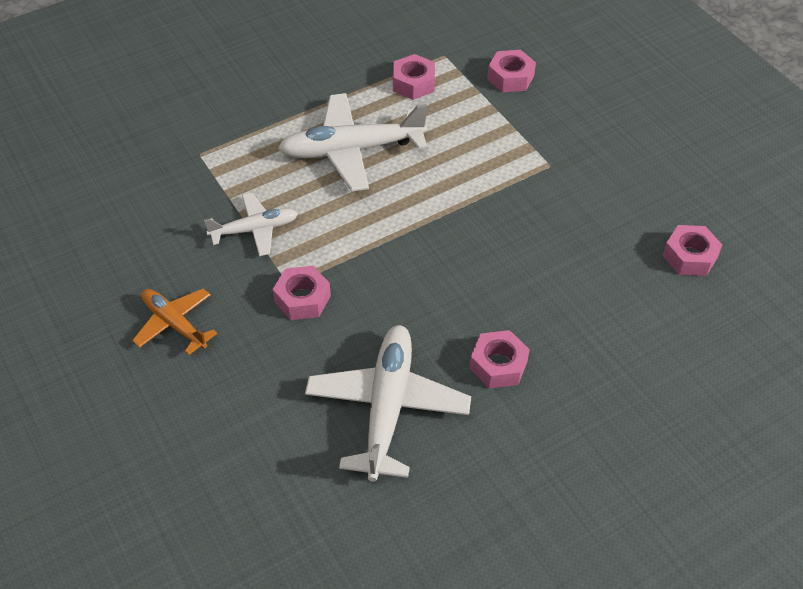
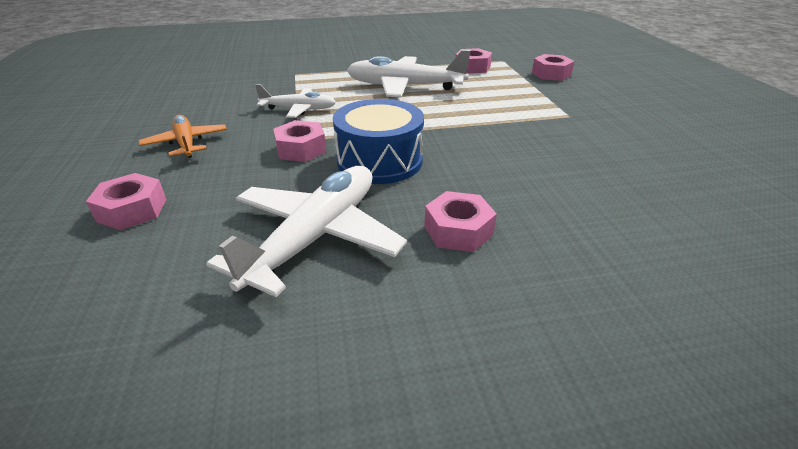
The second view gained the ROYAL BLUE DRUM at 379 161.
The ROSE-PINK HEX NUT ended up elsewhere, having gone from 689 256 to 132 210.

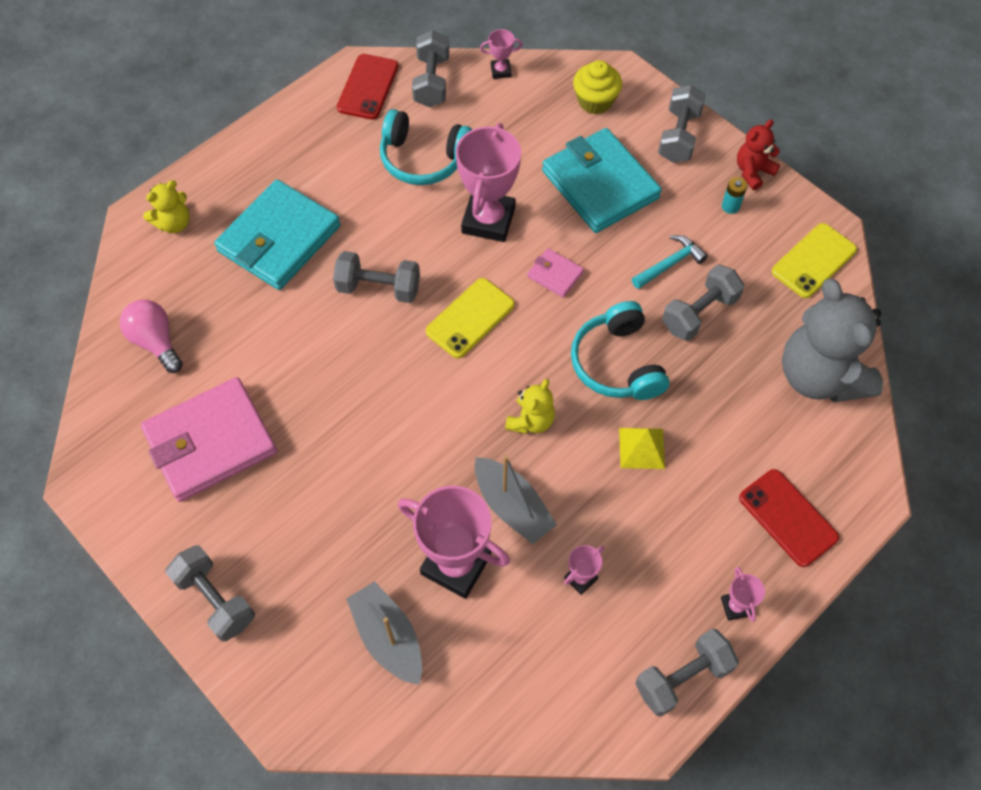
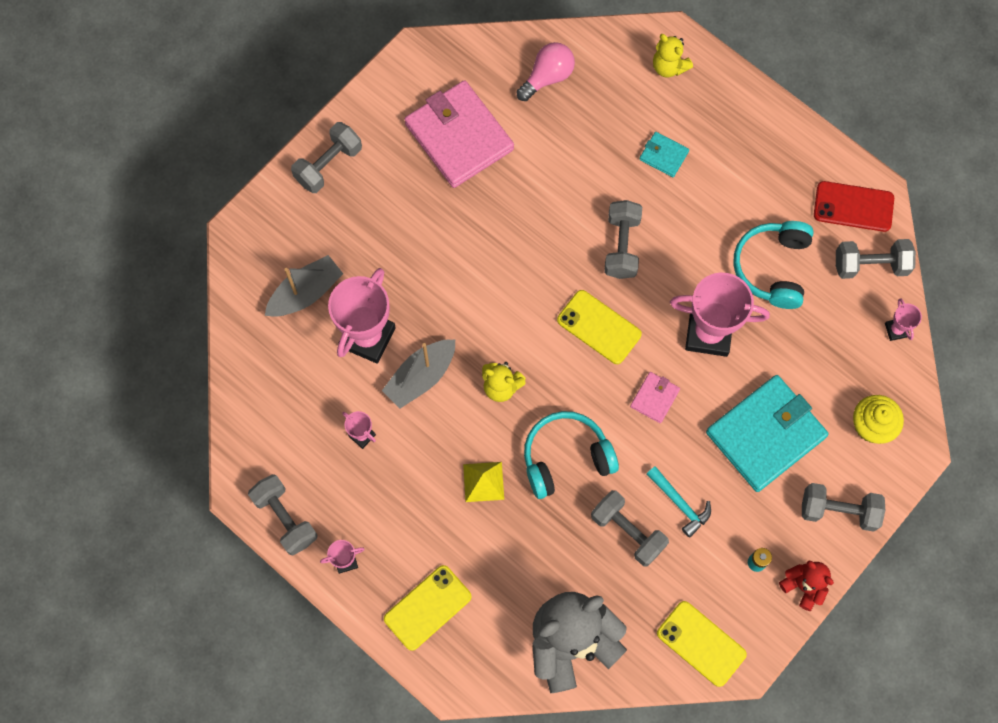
What was the RED SMARTPHONE at 788 517 turned into the YELLOW SMARTPHONE at 427 607.
The size of the TURQUOISE CARD WALLET at 279 239 changed by a factor of 0.45.

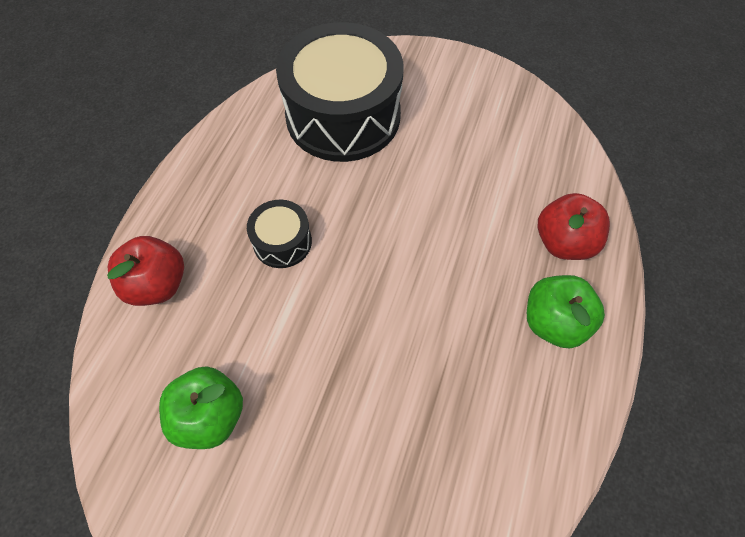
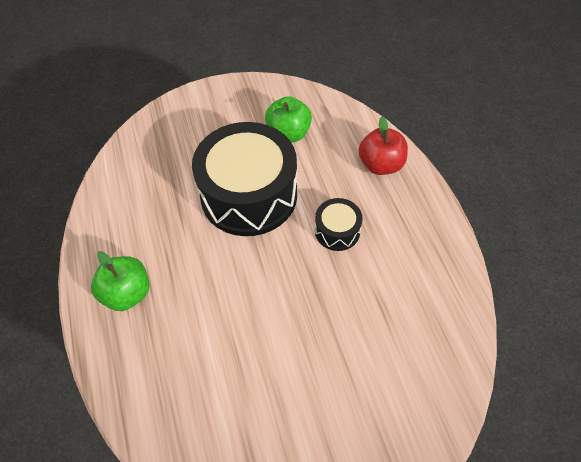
The second view lost the RED APPLE at 563 242.
The BLACK DRUM ended up elsewhere, having gone from 343 116 to 249 195.

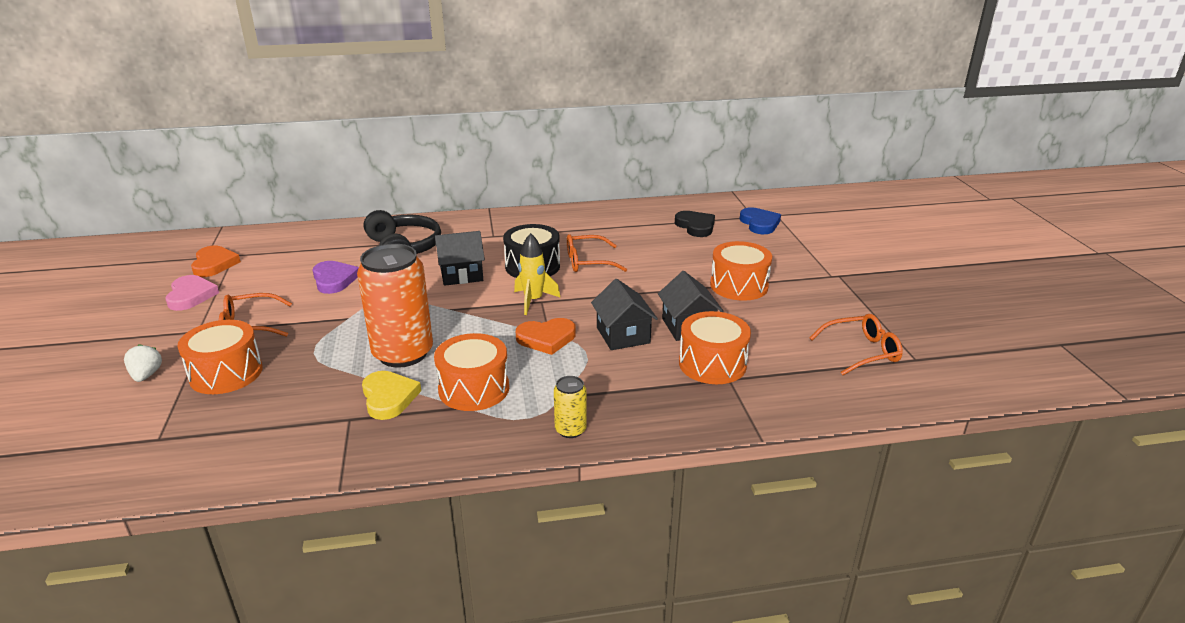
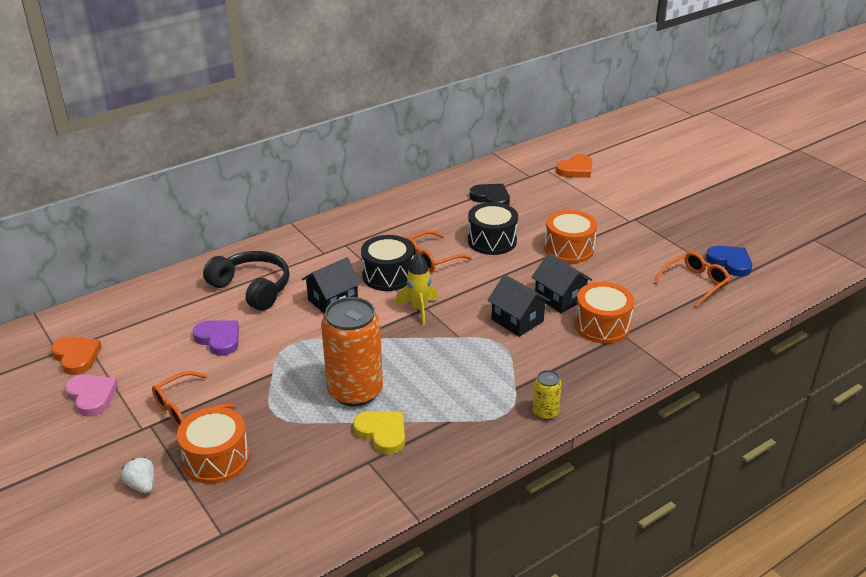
The second view lost the ORANGE-COLOURED DRUM at 474 389.
The second view gained the BLACK DRUM at 492 241.
The ORANGE-COLOURED HEART ended up elsewhere, having gone from 546 338 to 576 169.
The ROYAL BLUE HEART ended up elsewhere, having gone from 759 224 to 730 262.

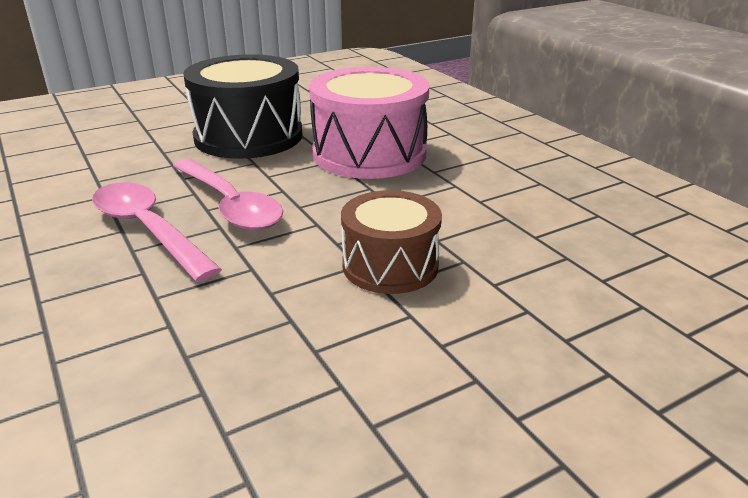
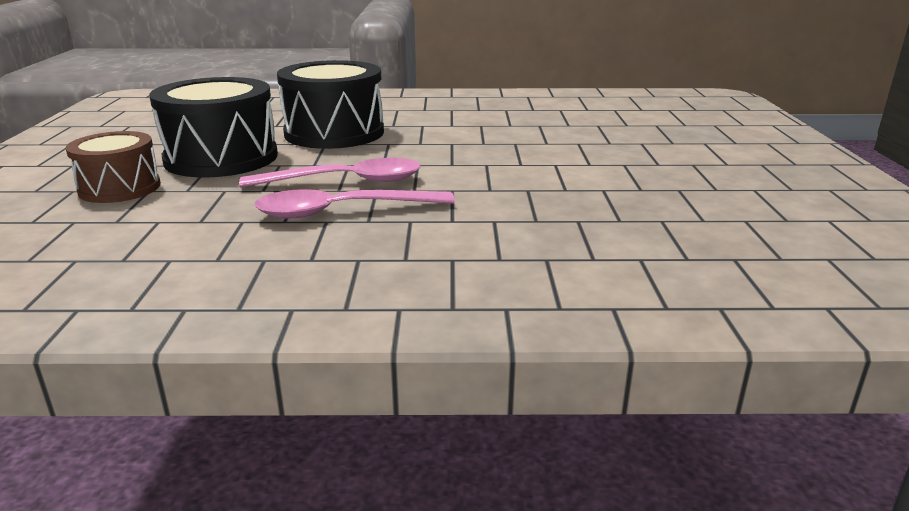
The DARK BROWN DRUM ended up elsewhere, having gone from 390 265 to 120 188.
What was the ROSE-PINK DRUM at 369 154 turned into the BLACK DRUM at 334 133.

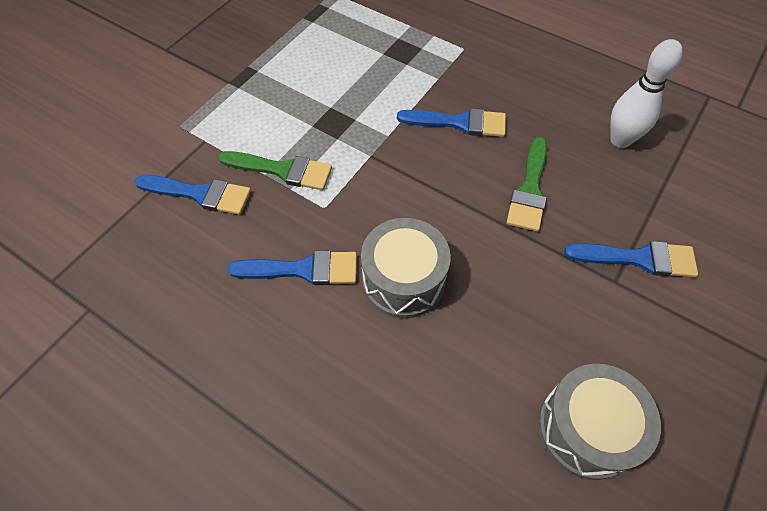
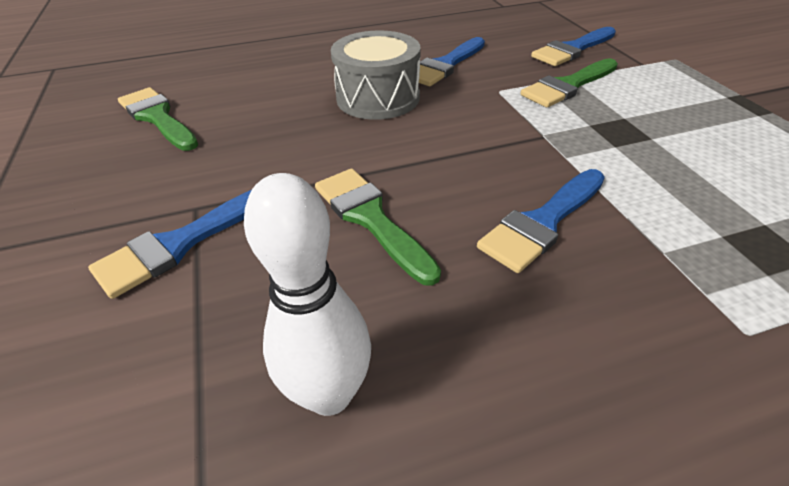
Where the GRAY DRUM stood at 586 428, the EMERALD BRUSH came to stand at 157 117.

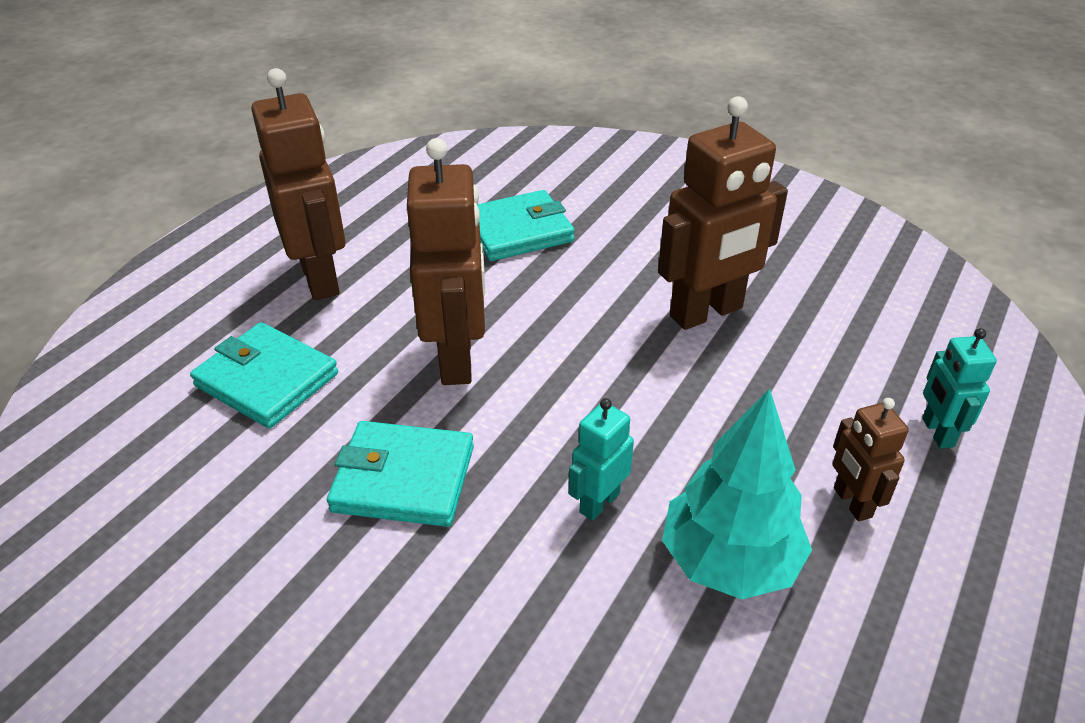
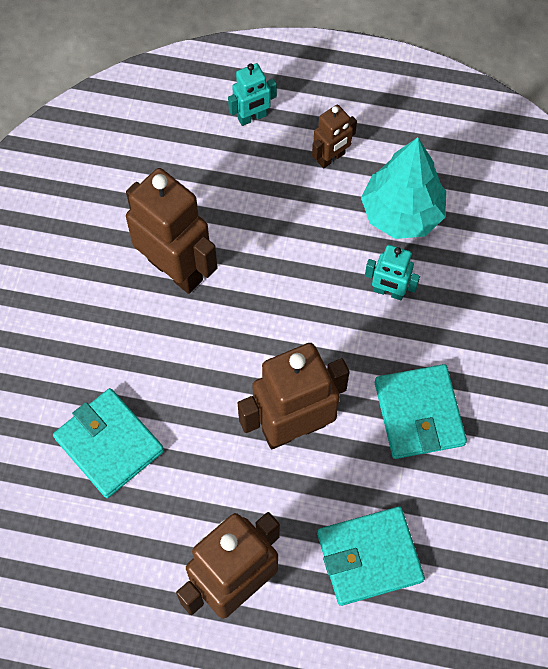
The TURQUOISE CARD WALLET at 267 380 ended up facing another way, 60 degrees clockwise from before.

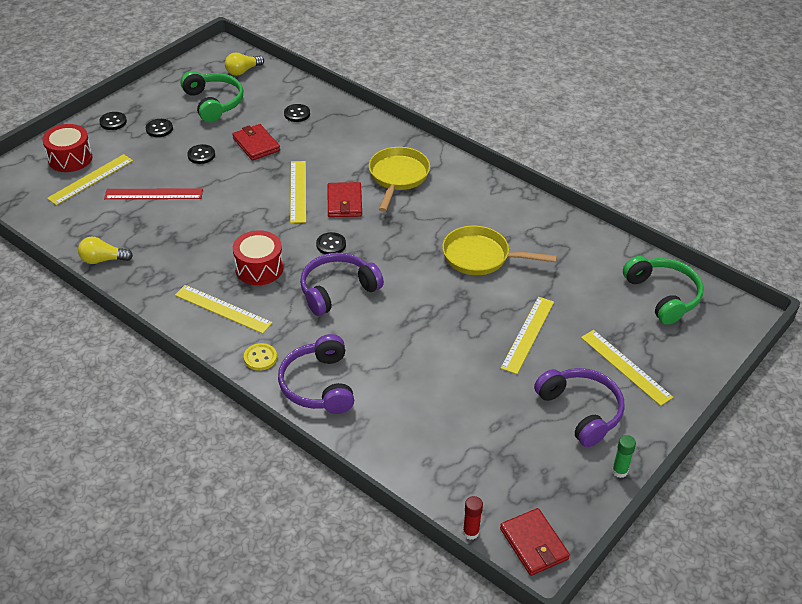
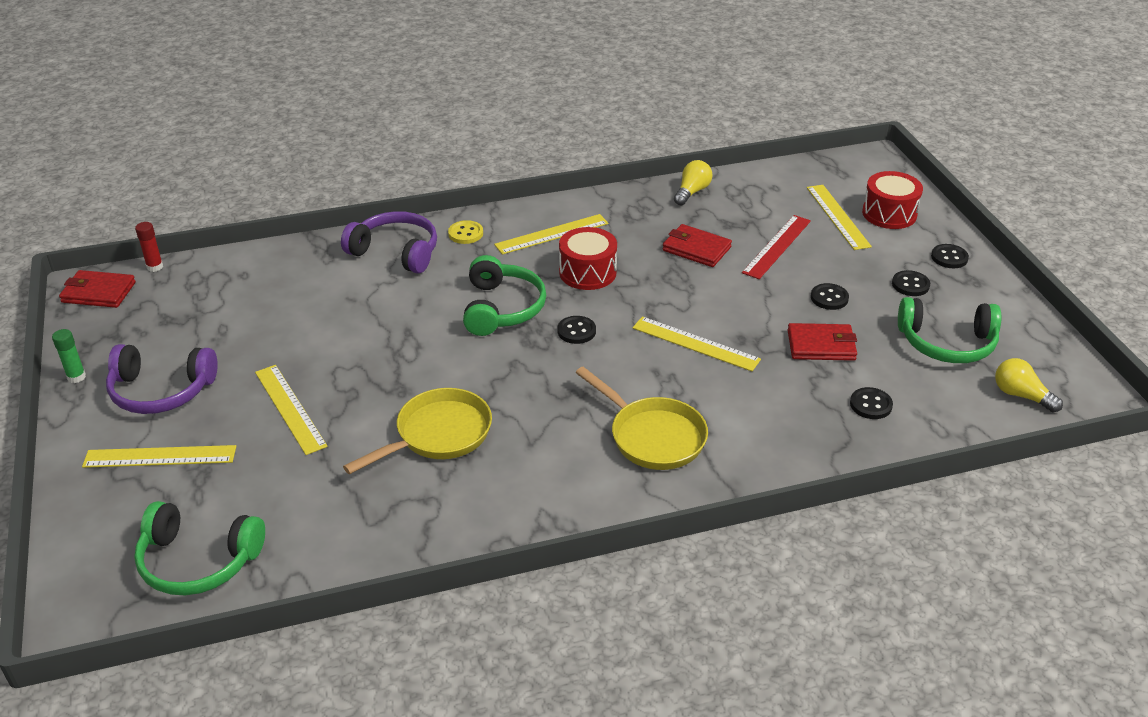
The RED CARD WALLET ended up elsewhere, having gone from 344 202 to 696 249.
What was the VIOLET OVER-EAR HEADPHONES at 337 290 turned into the EMERALD OVER-EAR HEADPHONES at 502 308.
The YELLOW BULB at 243 71 ended up facing another way, 45 degrees counterclockwise from before.

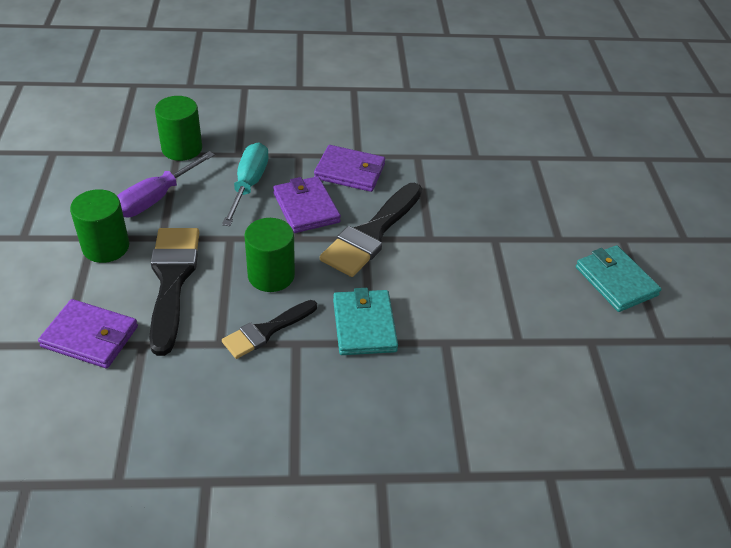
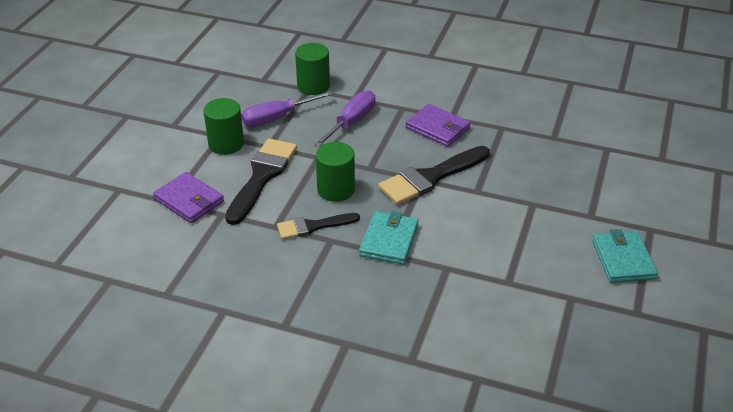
The second view lost the VIOLET CARD WALLET at 306 207.
What was the TURQUOISE SCREWDRIVER at 248 185 turned into the VIOLET SCREWDRIVER at 351 122.

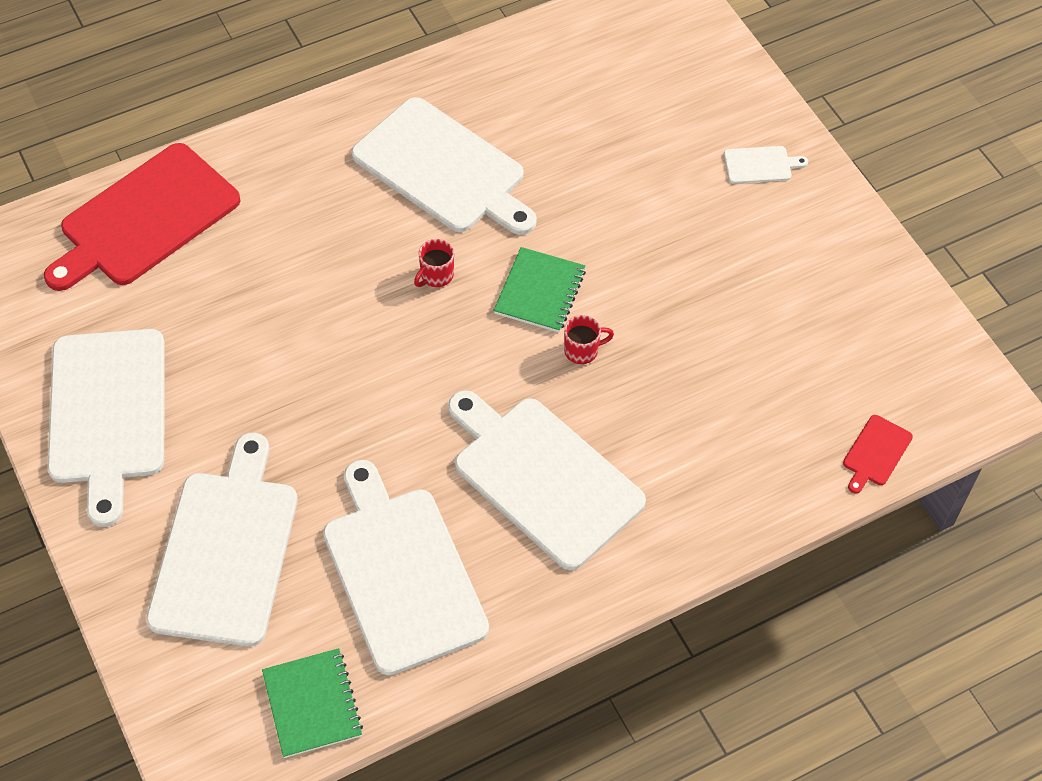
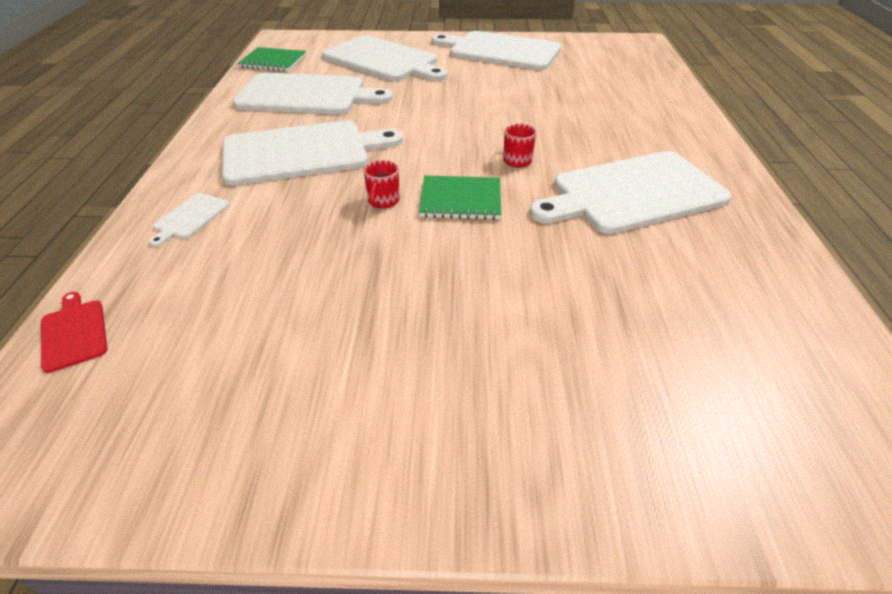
The second view lost the RED CUTTING BOARD at 145 218.
The PURE WHITE CUTTING BOARD ended up elsewhere, having gone from 760 165 to 190 217.
The EMERALD EXERCISE BOOK at 539 292 ended up facing another way, 45 degrees counterclockwise from before.

